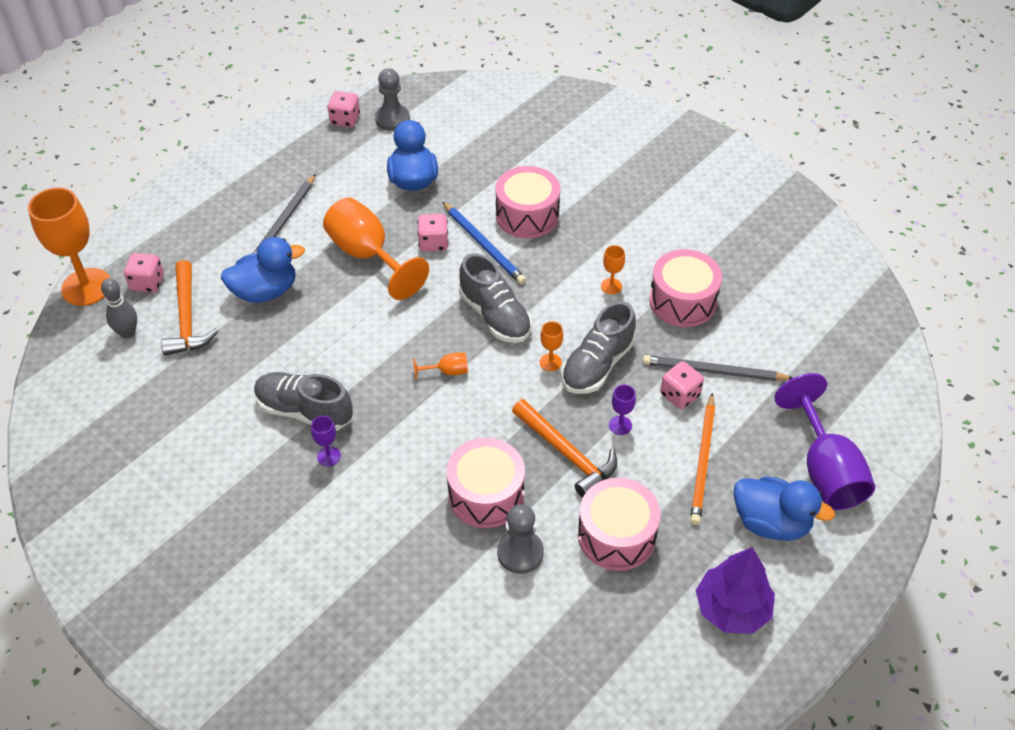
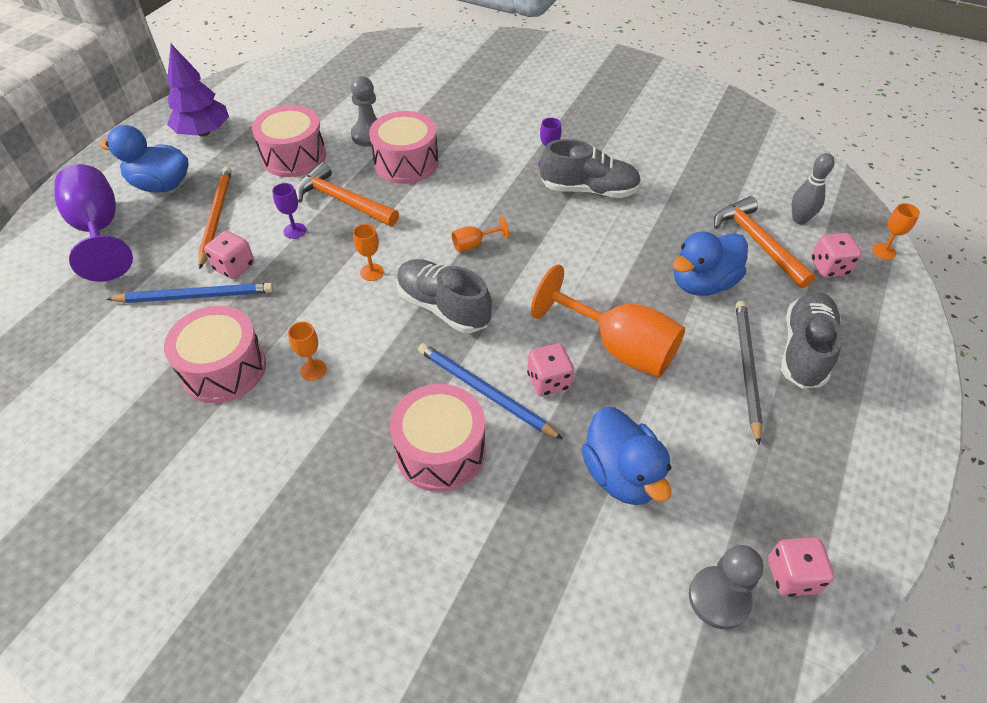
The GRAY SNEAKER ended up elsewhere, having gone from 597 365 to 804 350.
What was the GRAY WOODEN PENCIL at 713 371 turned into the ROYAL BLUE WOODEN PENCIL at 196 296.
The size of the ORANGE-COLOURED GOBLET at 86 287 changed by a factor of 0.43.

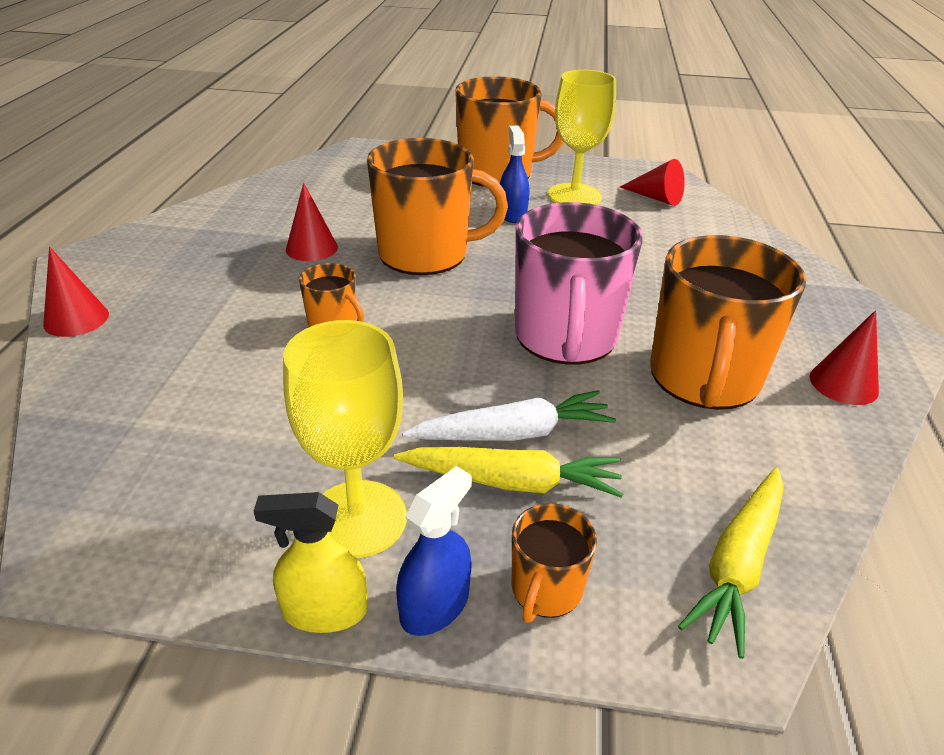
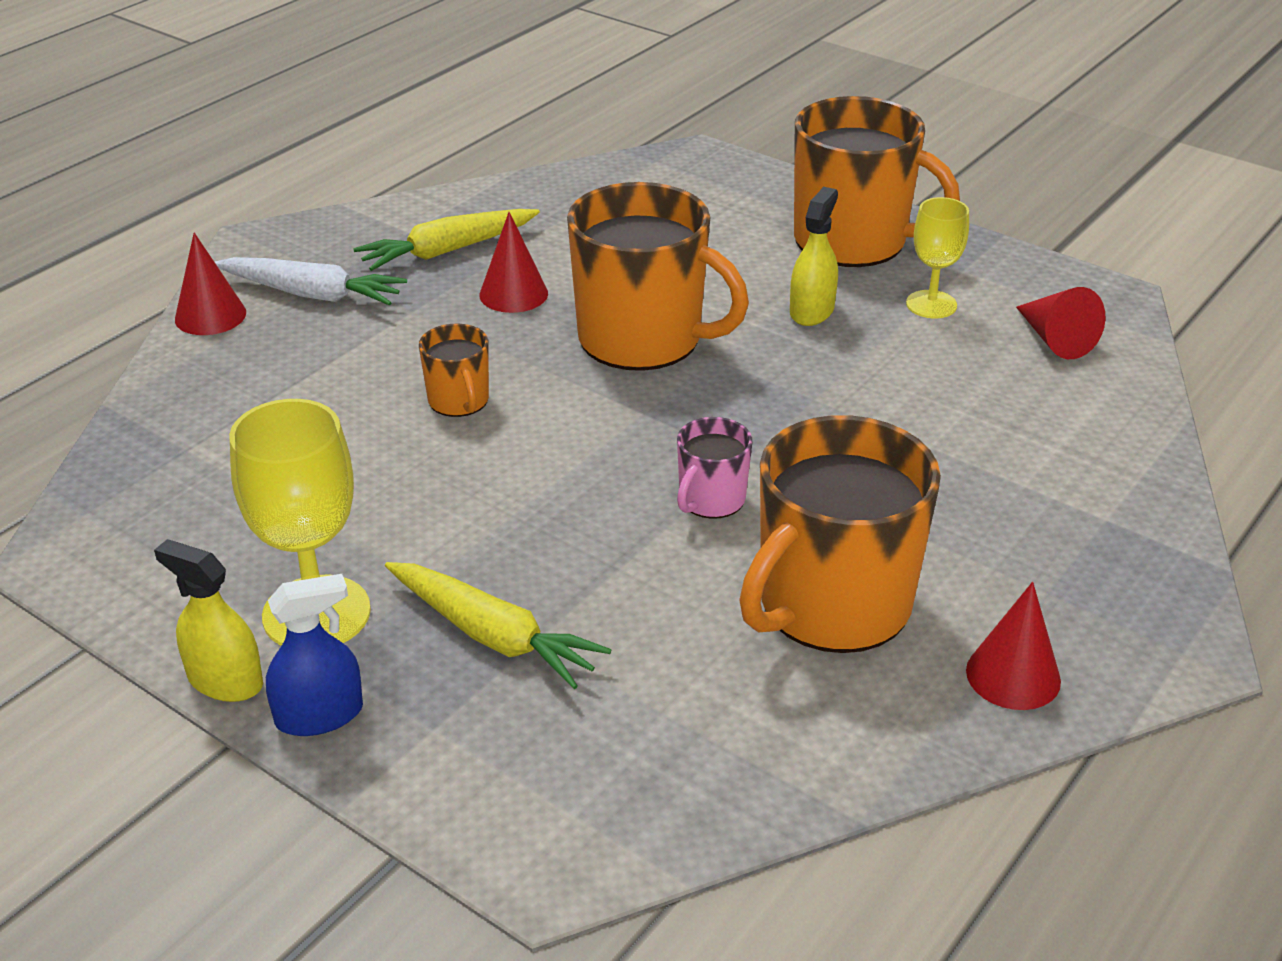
The second view lost the ORANGE-COLOURED TEA MUG at 546 590.
The PURE WHITE ROOT VEGETABLE ended up elsewhere, having gone from 513 433 to 312 294.
The YELLOW ROOT VEGETABLE ended up elsewhere, having gone from 738 564 to 447 251.
What was the ROYAL BLUE SPRAY BOTTLE at 512 214 turned into the YELLOW SPRAY BOTTLE at 811 311.
The size of the ROSE-PINK TEA MUG at 565 337 changed by a factor of 0.47.
The size of the YELLOW GOBLET at 574 196 changed by a factor of 0.61.

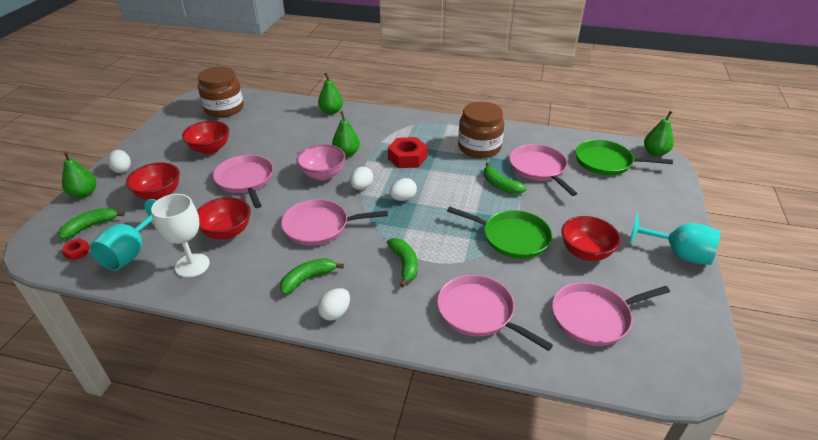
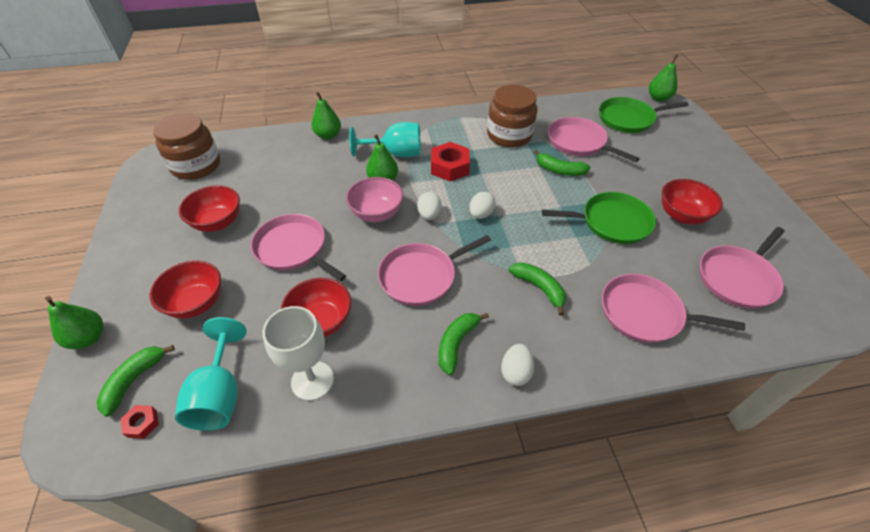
The second view lost the PURE WHITE EGG SHAPE at 122 169.
The TURQUOISE GOBLET ended up elsewhere, having gone from 678 254 to 396 153.

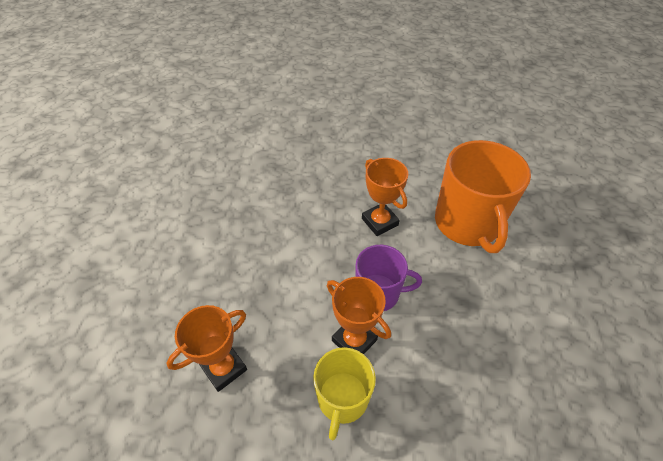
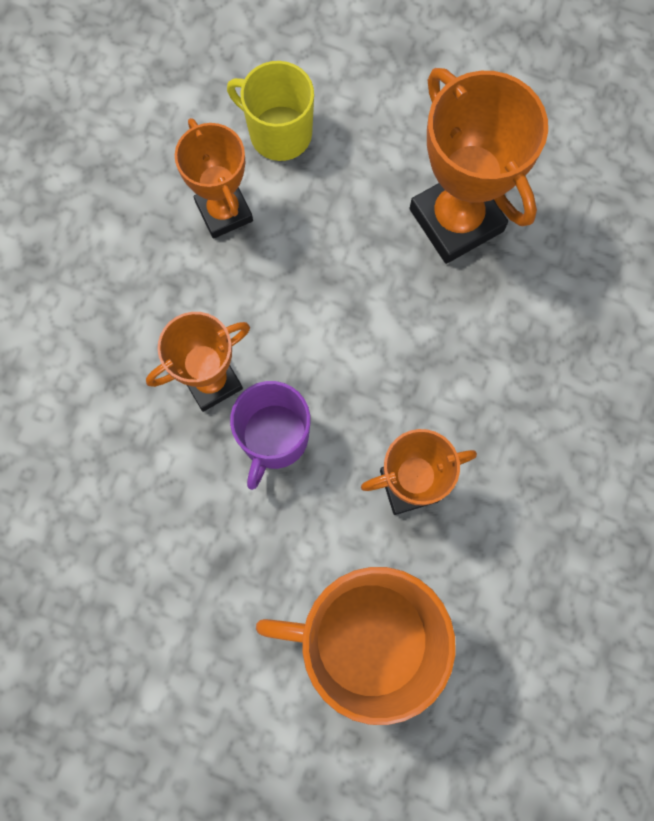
The second view gained the ORANGE-COLOURED AWARD CUP at 456 220.
The YELLOW TEA MUG ended up elsewhere, having gone from 342 399 to 279 133.

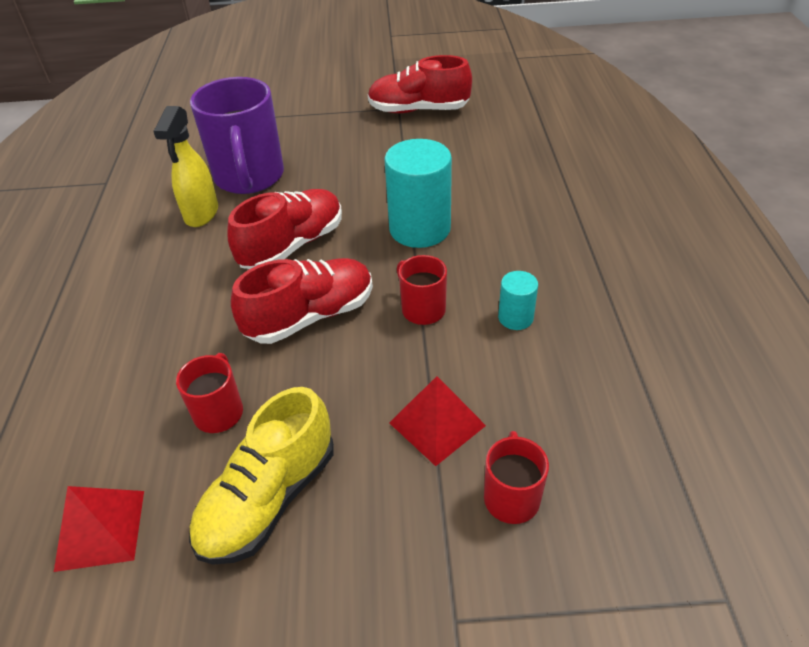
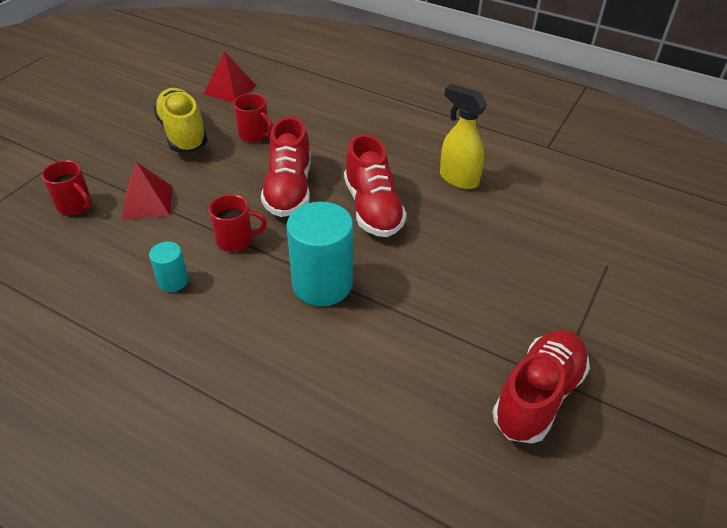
The second view lost the VIOLET TEA MUG at 249 177.

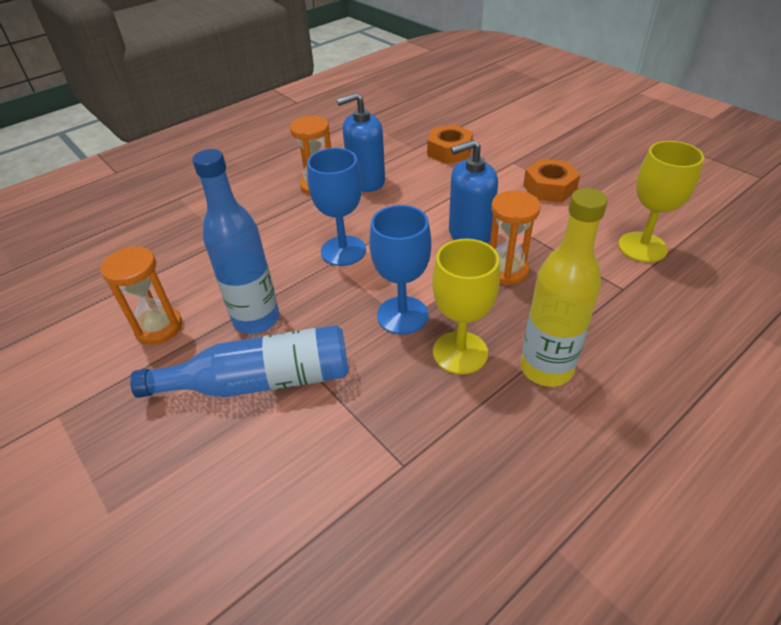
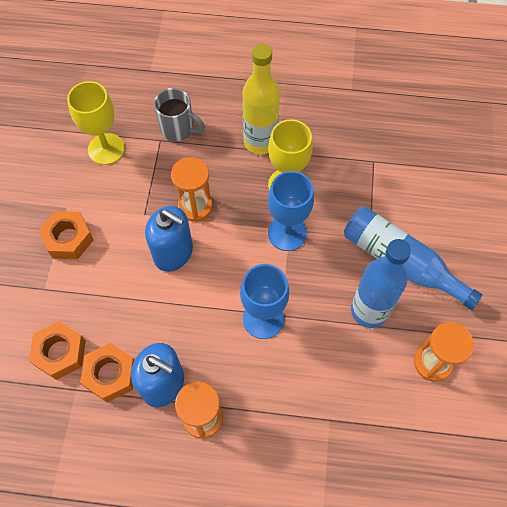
The second view gained the ORANGE-COLOURED HEX NUT at 110 375.
The second view gained the GRAY TEA MUG at 178 129.

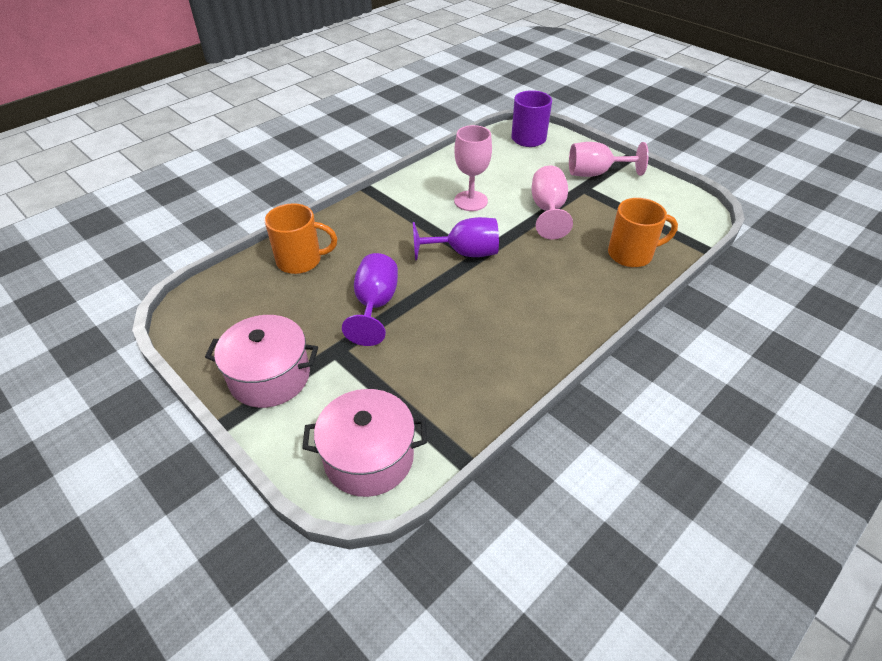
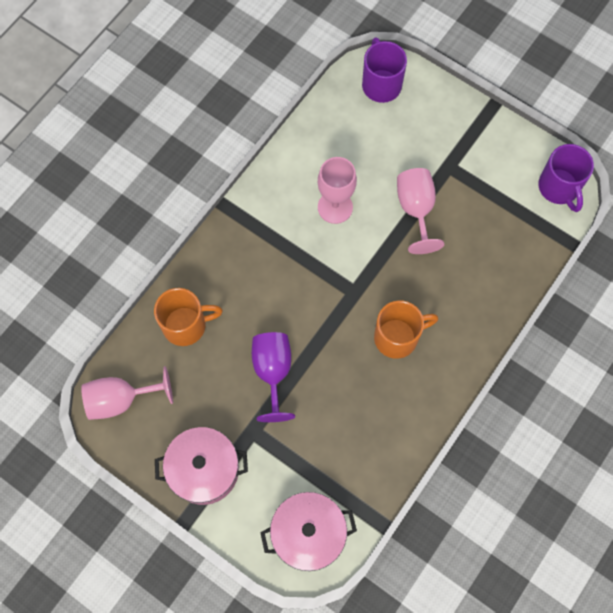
The second view lost the VIOLET GOBLET at 464 253.
The second view gained the VIOLET TEA MUG at 559 188.
The ROSE-PINK GOBLET ended up elsewhere, having gone from 595 173 to 121 399.
The ORANGE-COLOURED TEA MUG ended up elsewhere, having gone from 631 254 to 397 337.

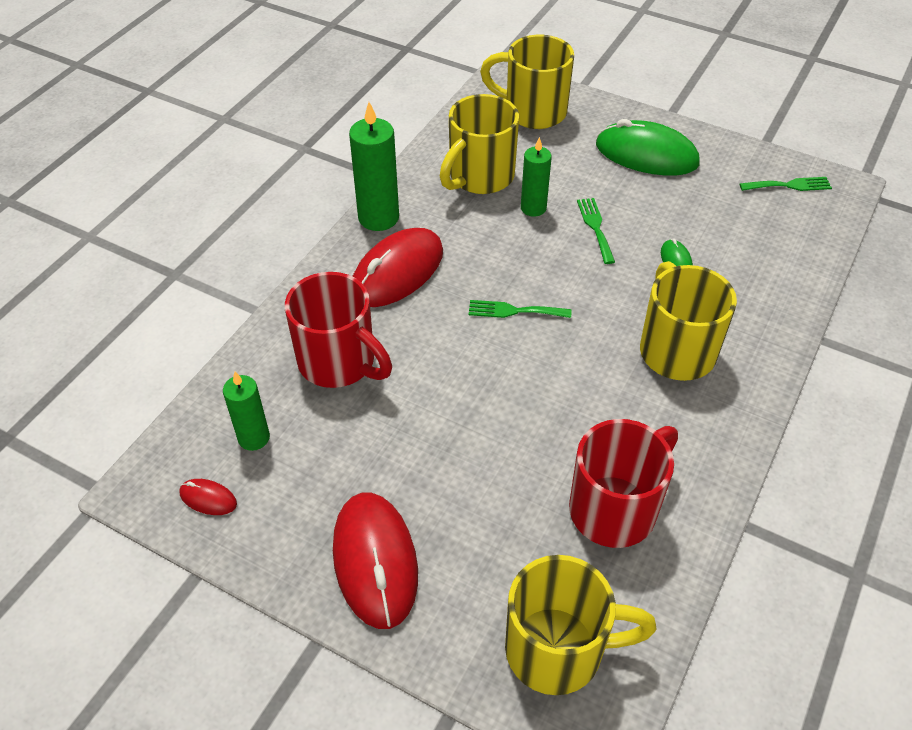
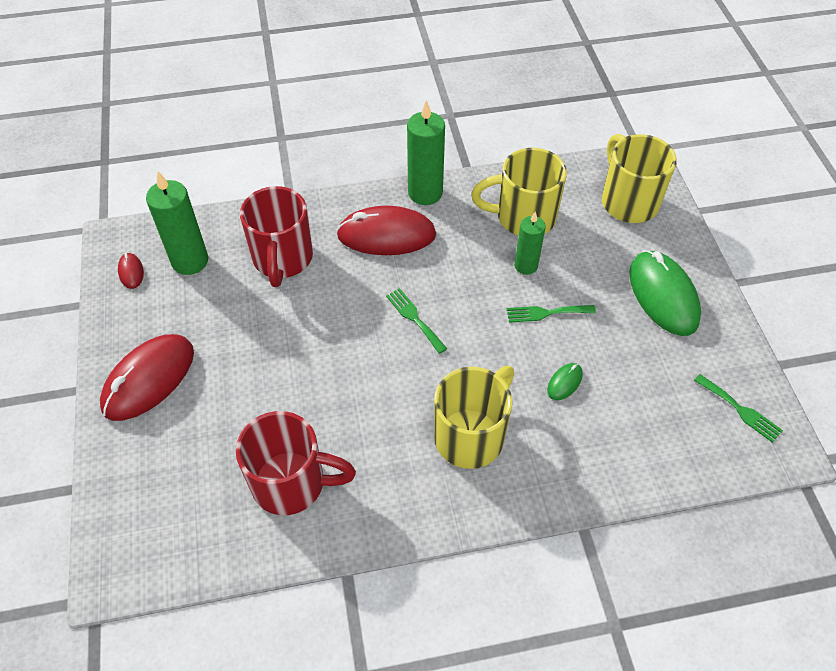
The second view lost the YELLOW TEA MUG at 558 650.
The EMERALD TABLE FORK at 595 227 ended up facing another way, 135 degrees counterclockwise from before.
The size of the EMERALD PILLAR CANDLE at 254 438 changed by a factor of 1.57.

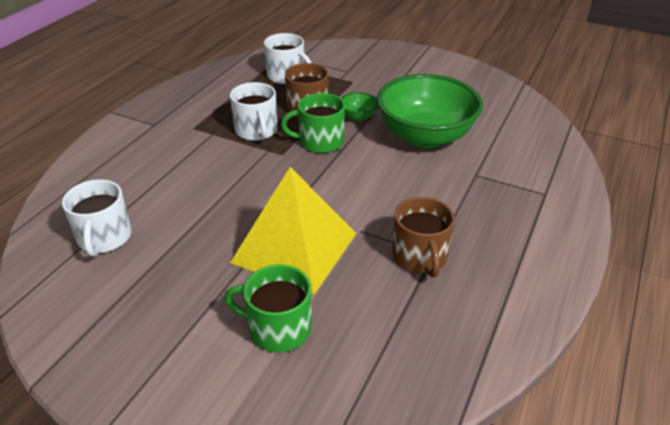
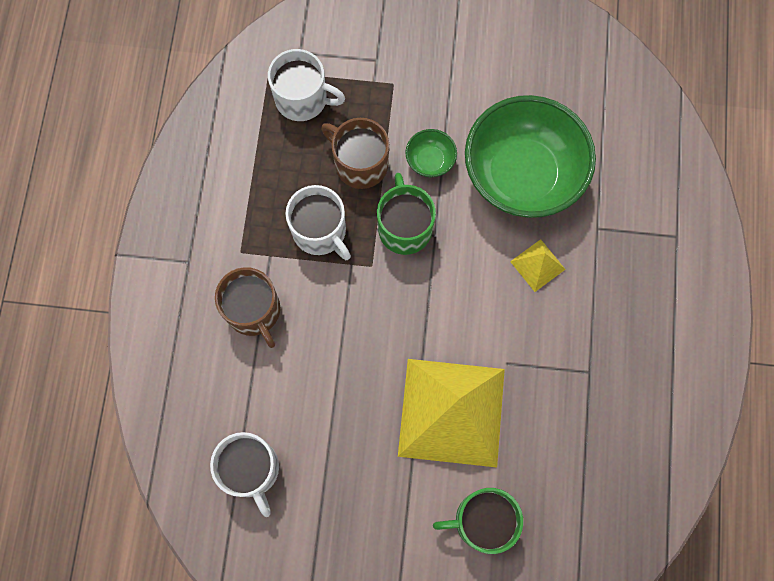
The second view gained the YELLOW PYRAMID SHAPE at 537 265.
The DARK BROWN TEA MUG ended up elsewhere, having gone from 420 257 to 254 311.
The EMERALD TEA MUG at 320 142 ended up facing another way, 105 degrees clockwise from before.

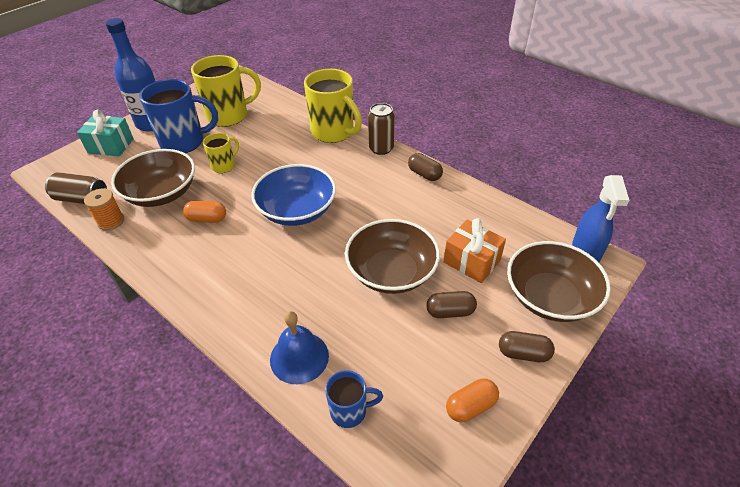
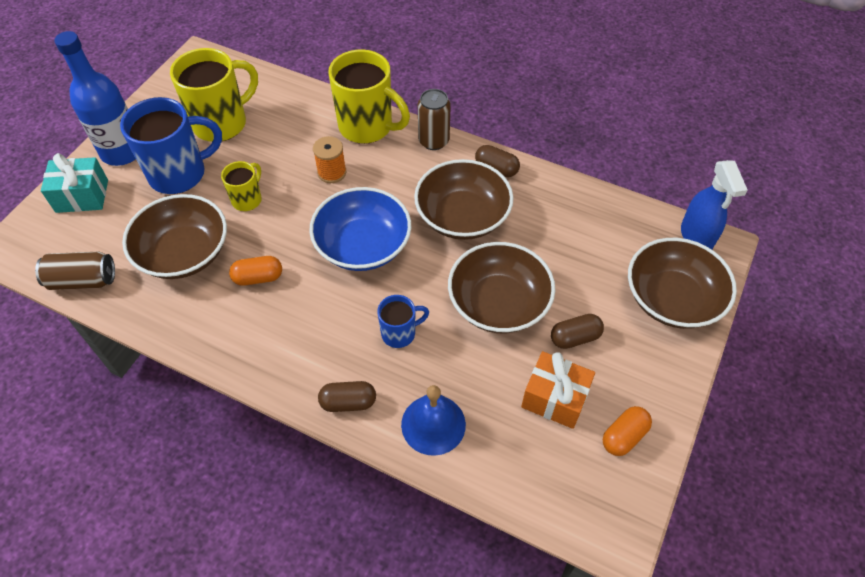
The second view gained the DARK BROWN SERVING BOWL at 462 216.
The ORANGE-COLOURED BOBBIN ended up elsewhere, having gone from 111 221 to 332 172.
The ROYAL BLUE TEA MUG ended up elsewhere, having gone from 350 411 to 399 333.
The ORANGE-COLOURED GIFT ended up elsewhere, having gone from 472 261 to 554 398.
The DARK BROWN PILL SHAPE ended up elsewhere, having gone from 523 353 to 348 402.

